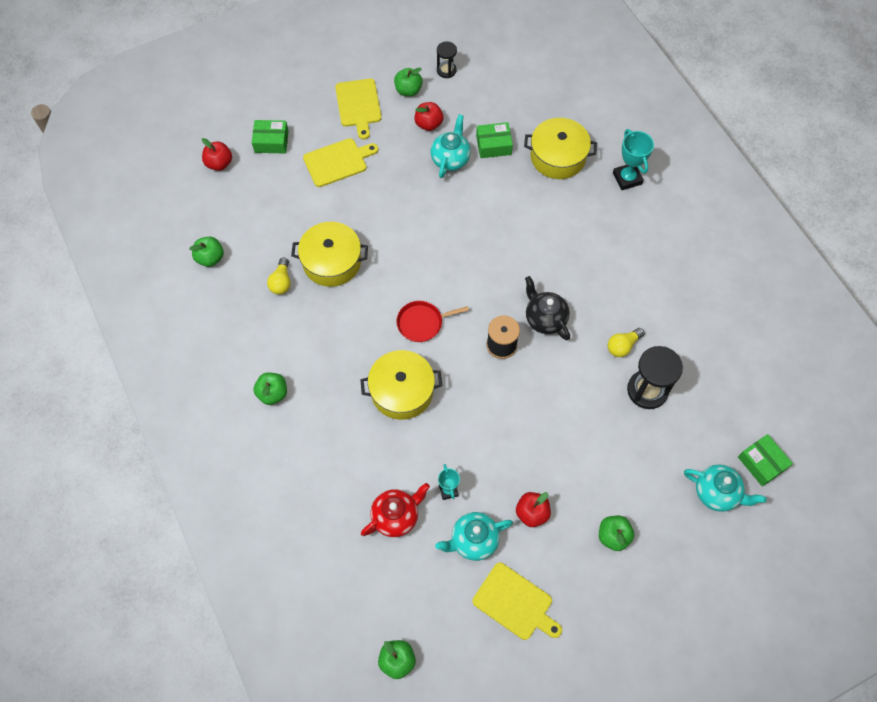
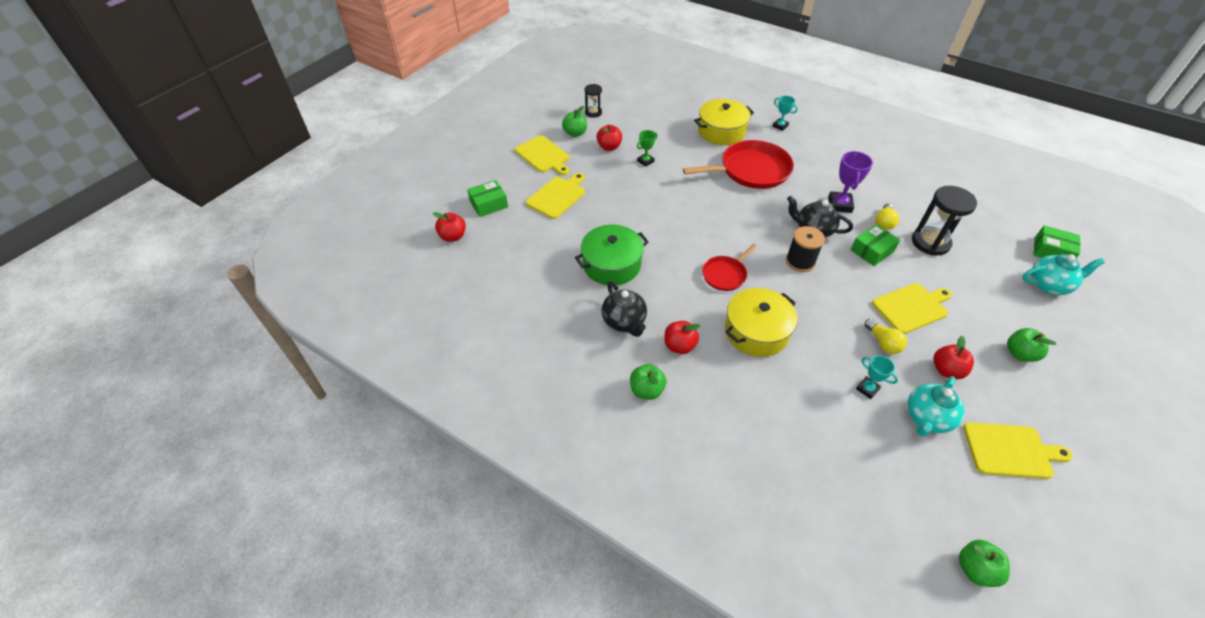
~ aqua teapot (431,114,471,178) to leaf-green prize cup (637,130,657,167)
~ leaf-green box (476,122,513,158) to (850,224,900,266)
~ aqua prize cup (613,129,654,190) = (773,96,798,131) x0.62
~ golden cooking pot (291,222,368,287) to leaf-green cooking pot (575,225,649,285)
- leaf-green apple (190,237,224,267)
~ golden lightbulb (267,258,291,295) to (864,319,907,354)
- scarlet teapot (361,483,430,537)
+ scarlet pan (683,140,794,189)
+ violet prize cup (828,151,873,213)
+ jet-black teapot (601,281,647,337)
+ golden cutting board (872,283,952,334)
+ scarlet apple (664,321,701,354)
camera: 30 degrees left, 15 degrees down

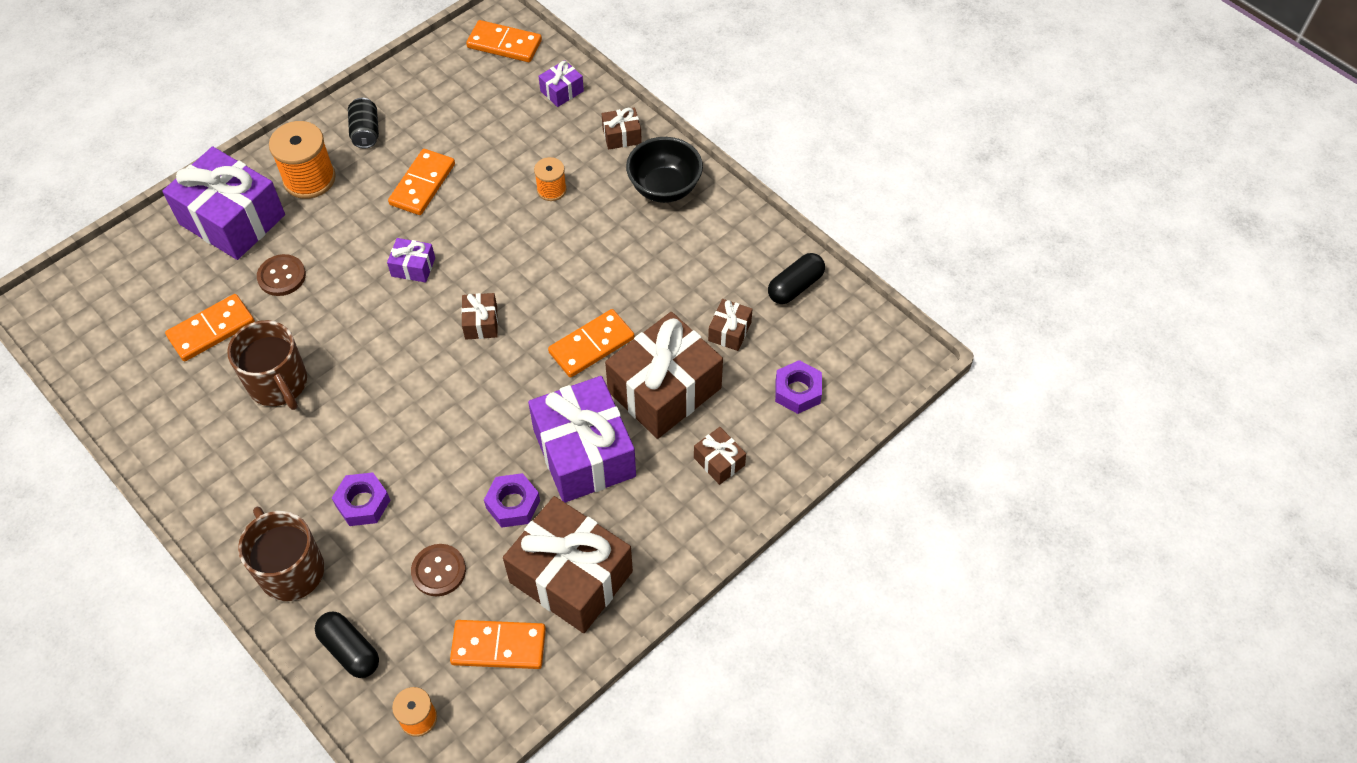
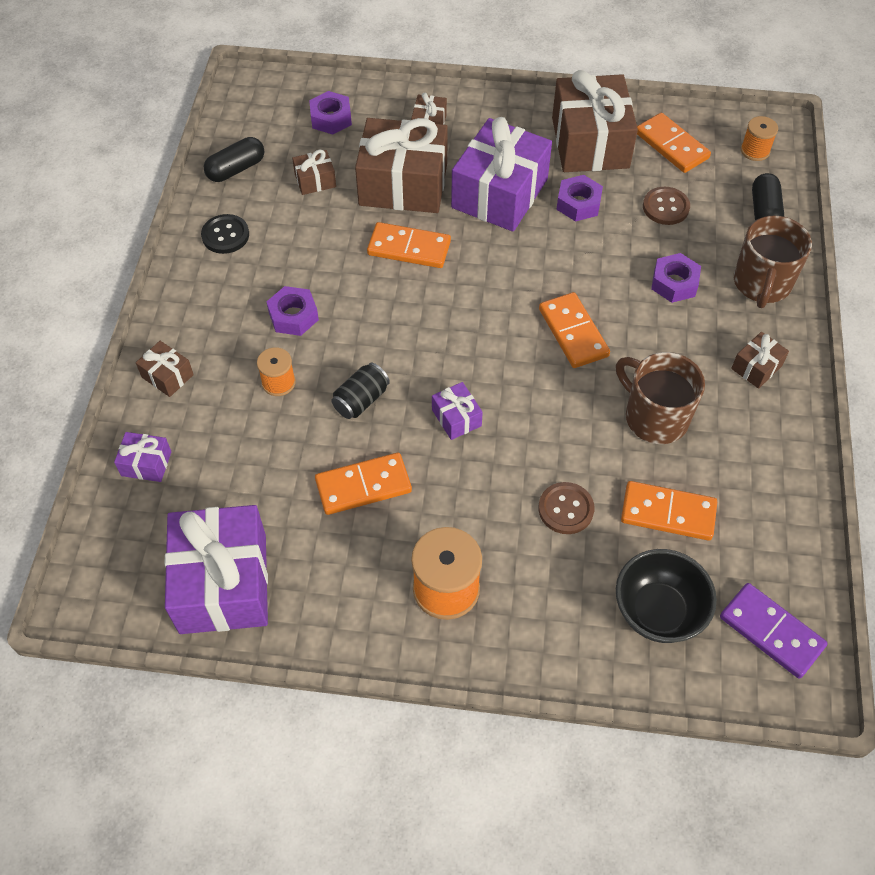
~ bright orange domino (466,20,542,62) to (539,292,610,368)
~ jet-black can (348,98,379,148) to (331,363,390,419)
~ jet-black serving bowl (626,137,703,203) to (616,549,717,643)
~ violet wrapped gift (162,147,285,260) to (165,505,268,634)
~ jet-black pill shape (768,253,825,304) = (204,137,264,182) 45 degrees counterclockwise
~ dark brown wrapped gift (461,293,498,339) to (731,332,789,389)
~ dark brown tea mug (227,320,307,410) = (616,352,705,444) 60 degrees counterclockwise
+ jet-black sewing button (201,214,249,254)
+ violet hexagon nut (267,286,319,336)
+ violet domino (720,583,828,679)
camera: 130 degrees left, 0 degrees up

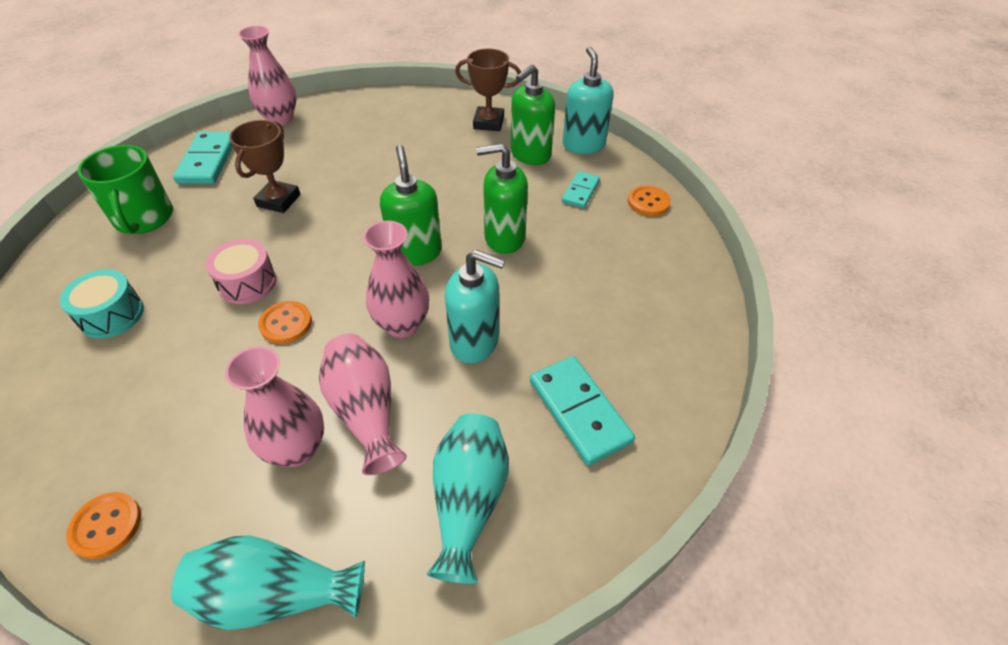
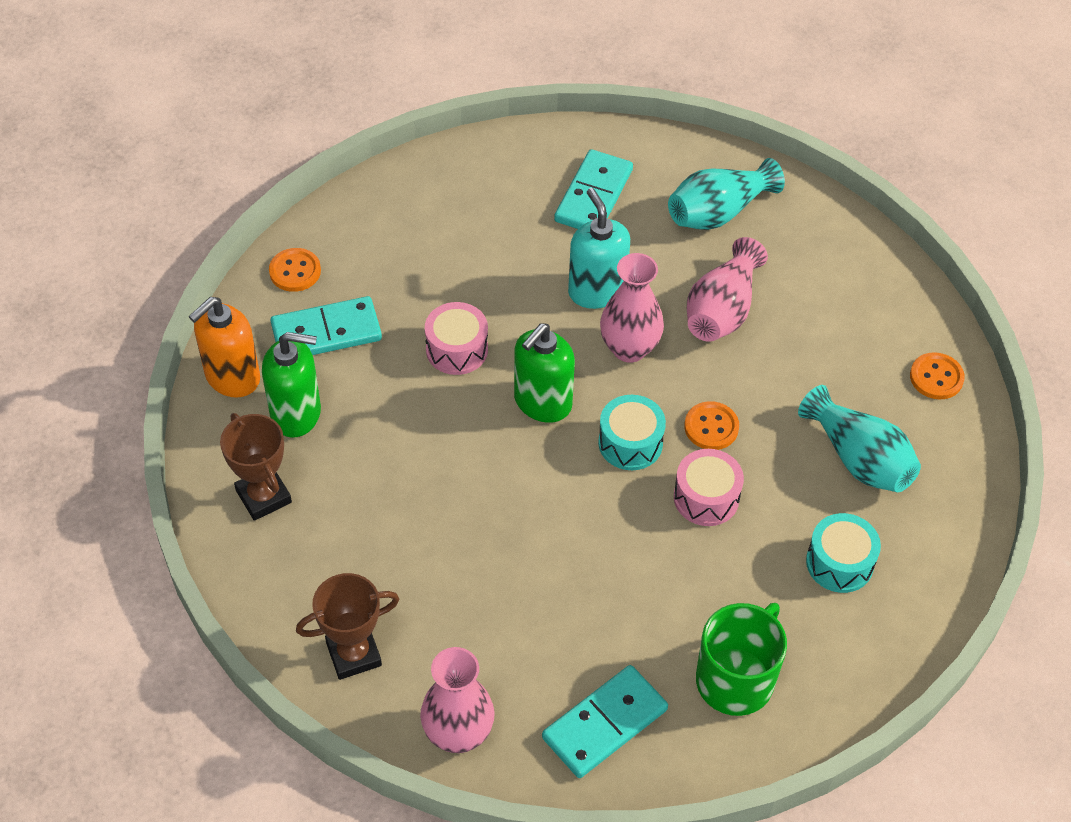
~ aqua soap dispenser (563,47,614,154) to bright orange soap dispenser (189,297,260,398)
~ dark brown prize cup (229,120,300,213) to (296,573,399,680)
~ leaf-green soap dispenser (476,143,528,254) to rose-pink toy drum (425,302,488,375)
~ aqua domino (562,171,600,208) = (270,296,382,355) x1.65
- rose-pink vase (225,346,324,467)
~ aqua vase (171,535,365,630) to (798,385,921,492)
+ aqua toy drum (598,395,666,470)
camera: 130 degrees left, 5 degrees up

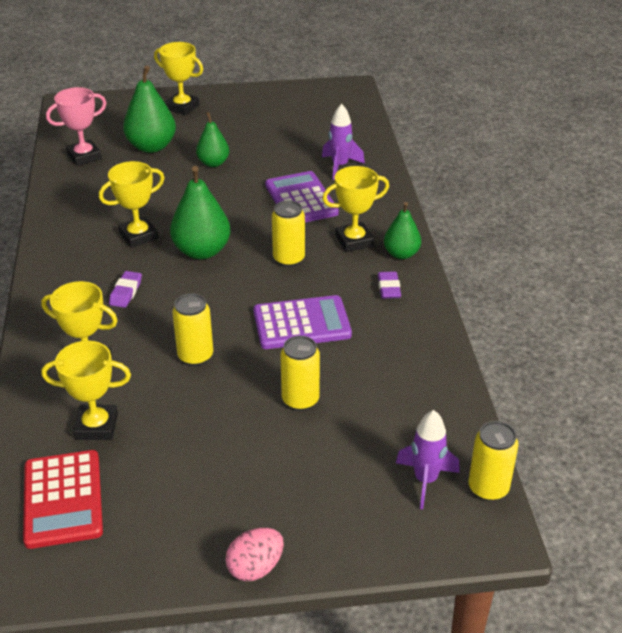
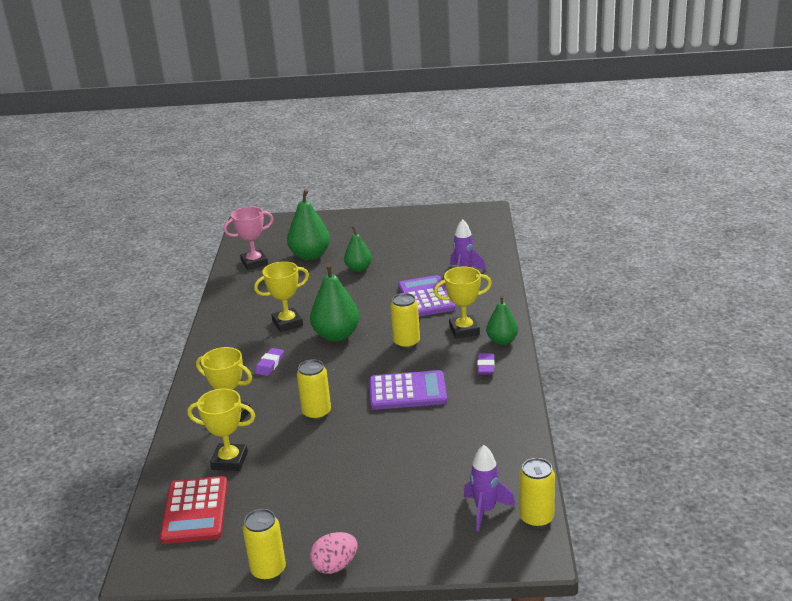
- golden prize cup (154,42,203,115)
~ golden can (280,336,320,411) to (243,509,286,581)
camera: 10 degrees right, 10 degrees down

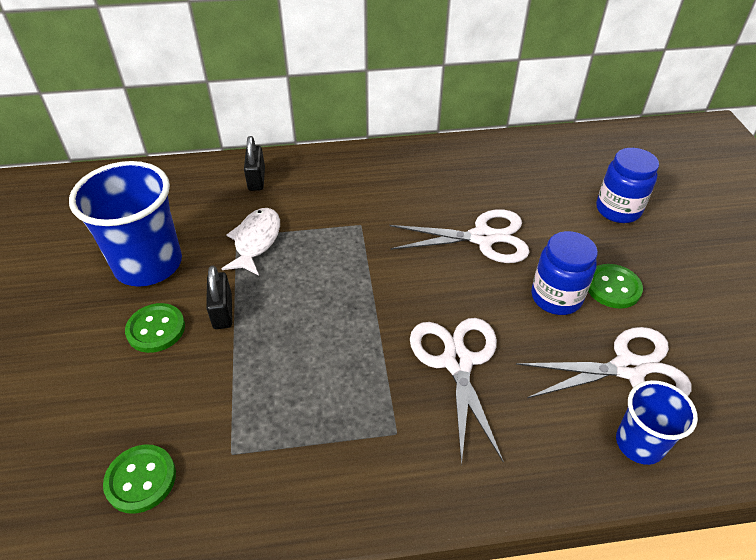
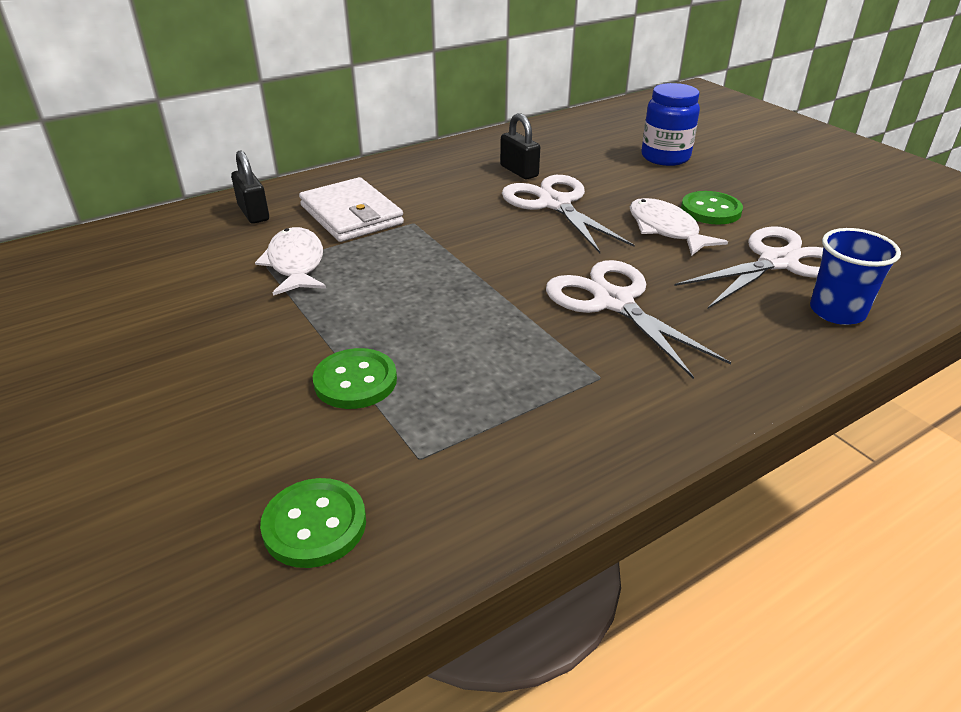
- blue cup (69,161,182,287)
~ white shears (389,209,530,263) = (502,175,634,253) 90 degrees counterclockwise
~ blue jar (531,231,598,315) to white fish figure (630,198,728,256)
~ jet-black small lock (206,266,232,329) to (500,113,540,179)
~ leaf-green sewing button (125,303,185,353) to (313,348,397,409)
+ white wallet (299,177,404,242)
camera: 25 degrees left, 10 degrees down

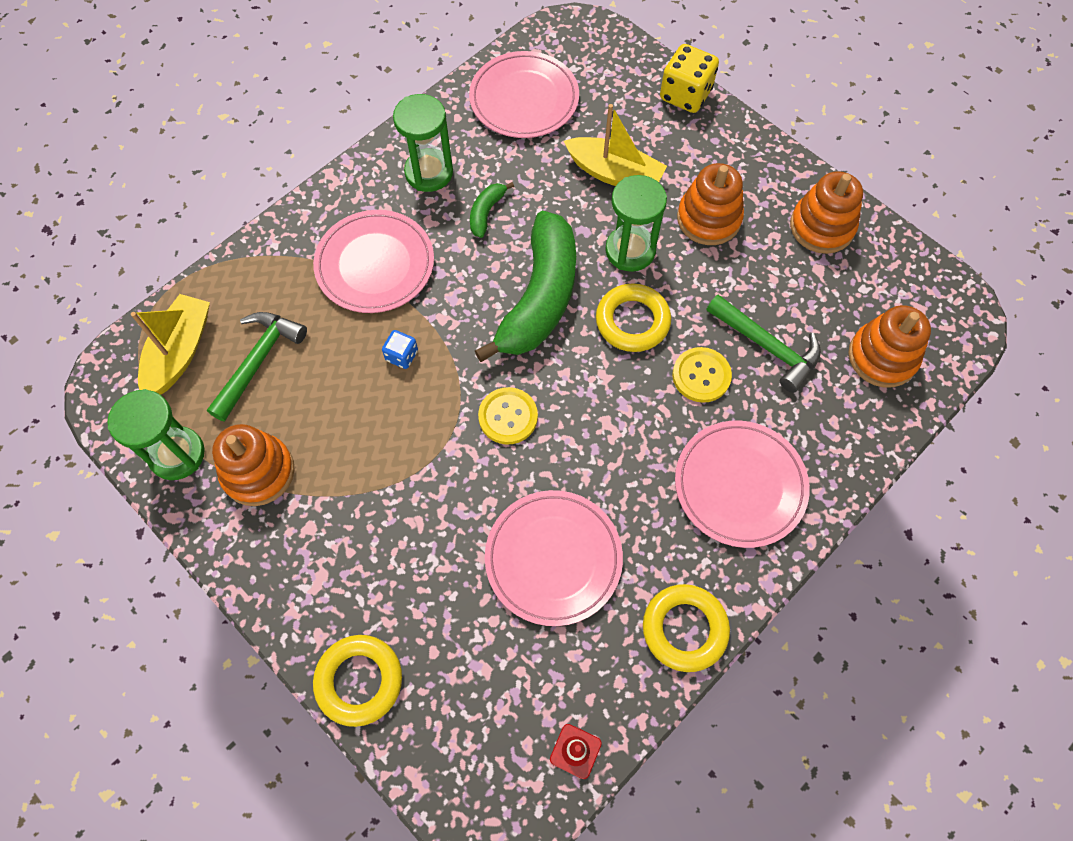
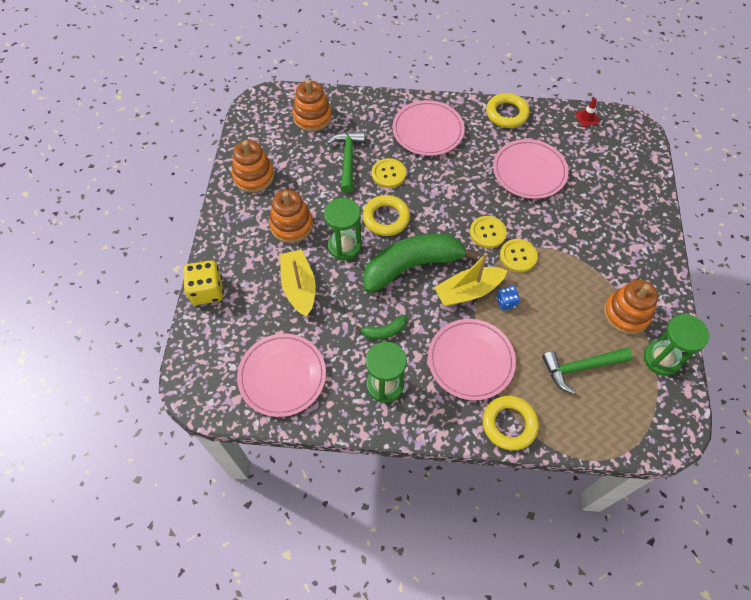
~ golden boat (131,294,210,395) to (434,253,508,306)
~ golden torus (313,635,402,727) to (482,396,539,450)
+ golden sewing button (500,239,538,272)
camera: 130 degrees left, 5 degrees down

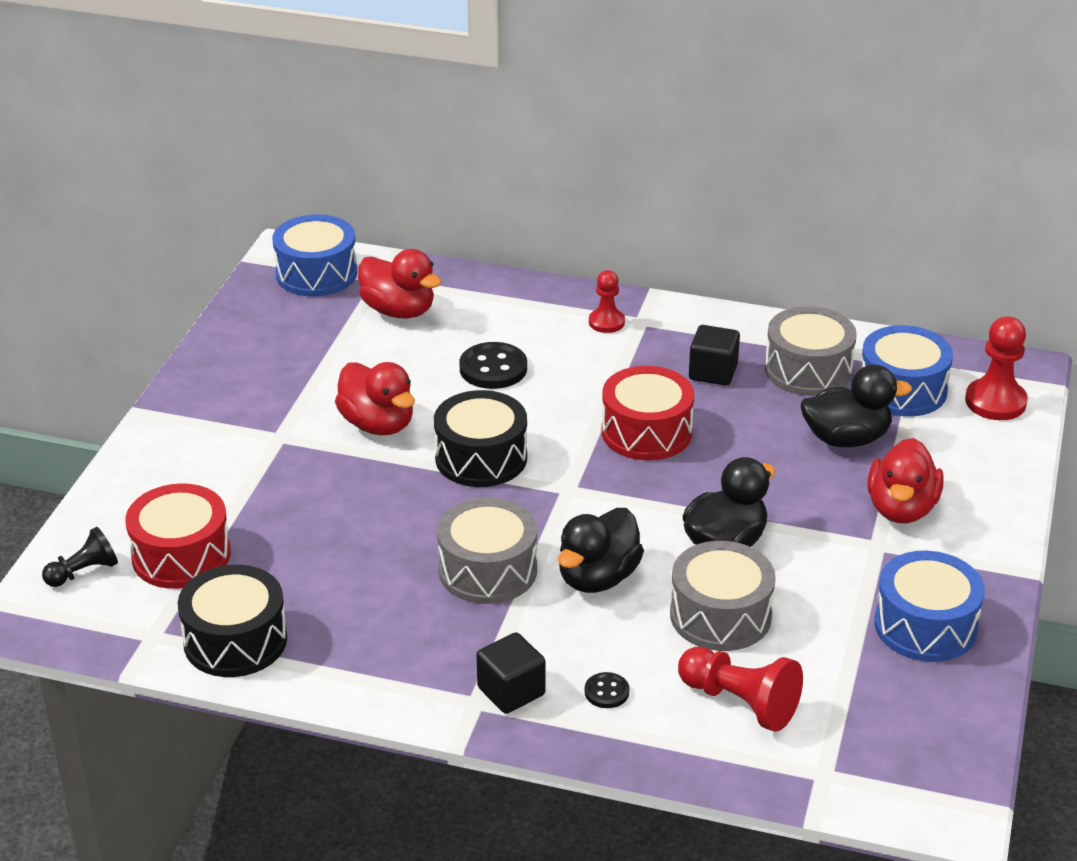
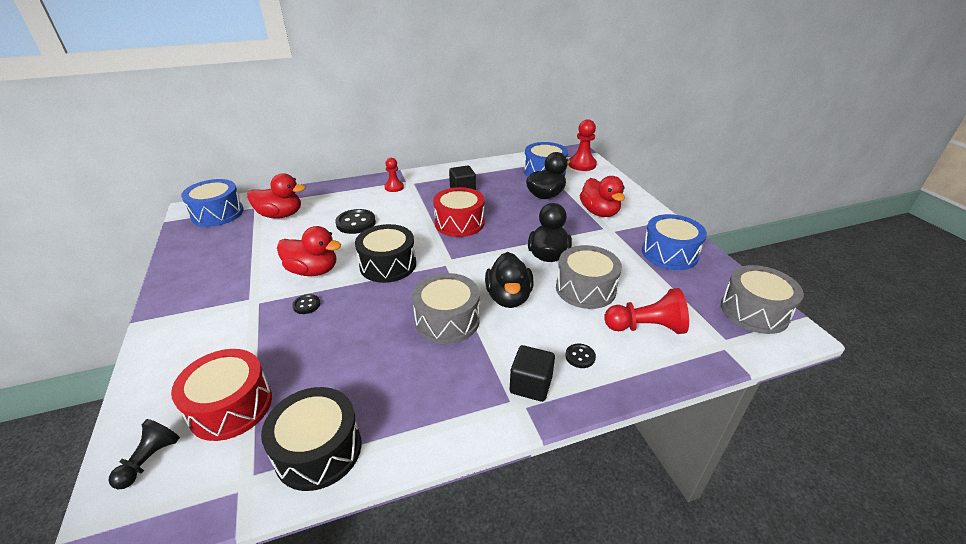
~ grey toy drum (765,306,857,396) to (721,265,804,334)
+ jet-black sewing button (292,294,320,314)
camera: 35 degrees left, 0 degrees up

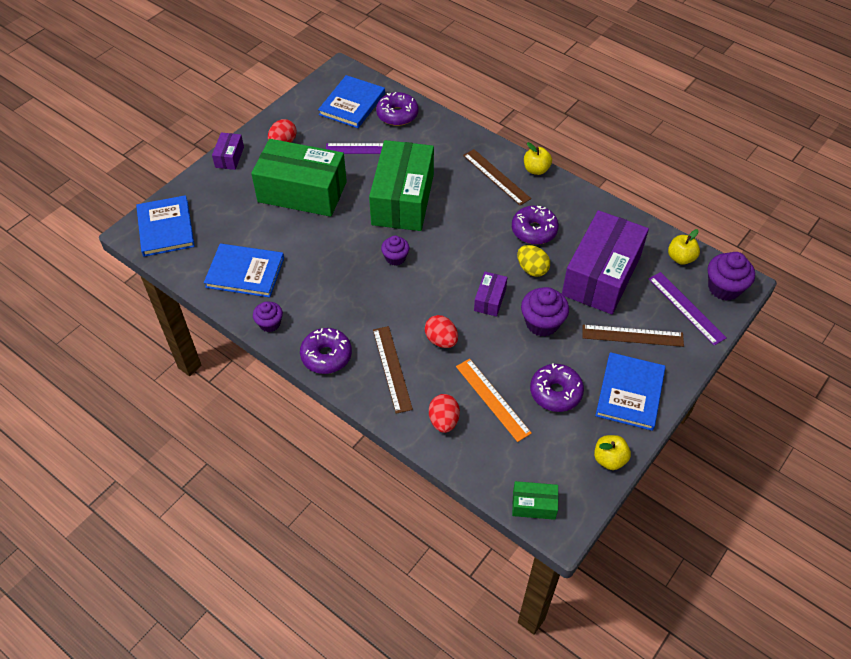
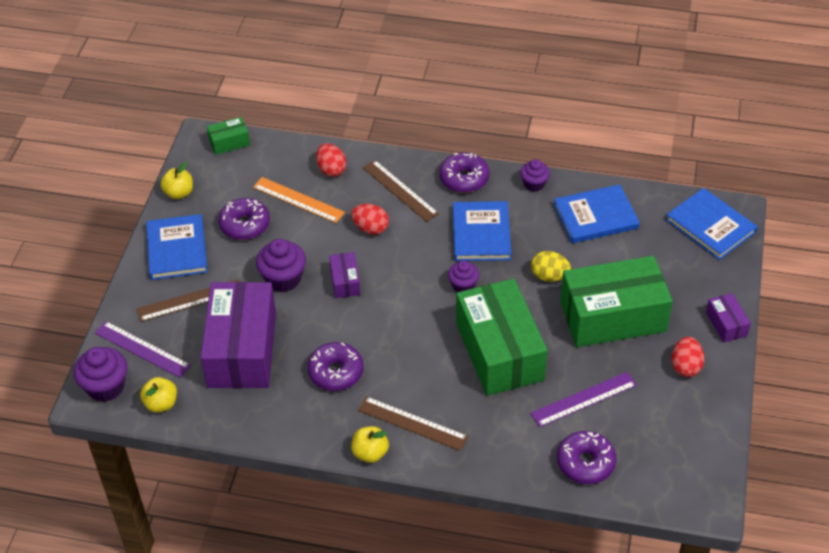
~ blue hardcover (318,75,385,128) to (453,201,511,261)
~ golden egg shape (517,245,550,277) to (531,251,571,282)
camera: 155 degrees right, 5 degrees down

